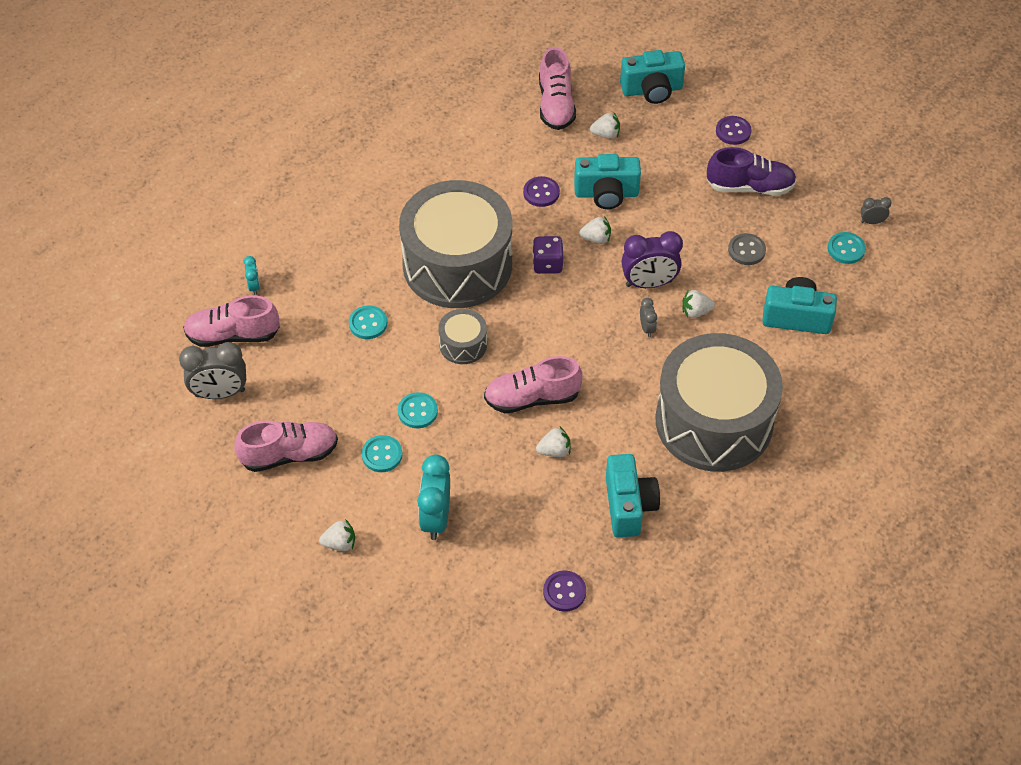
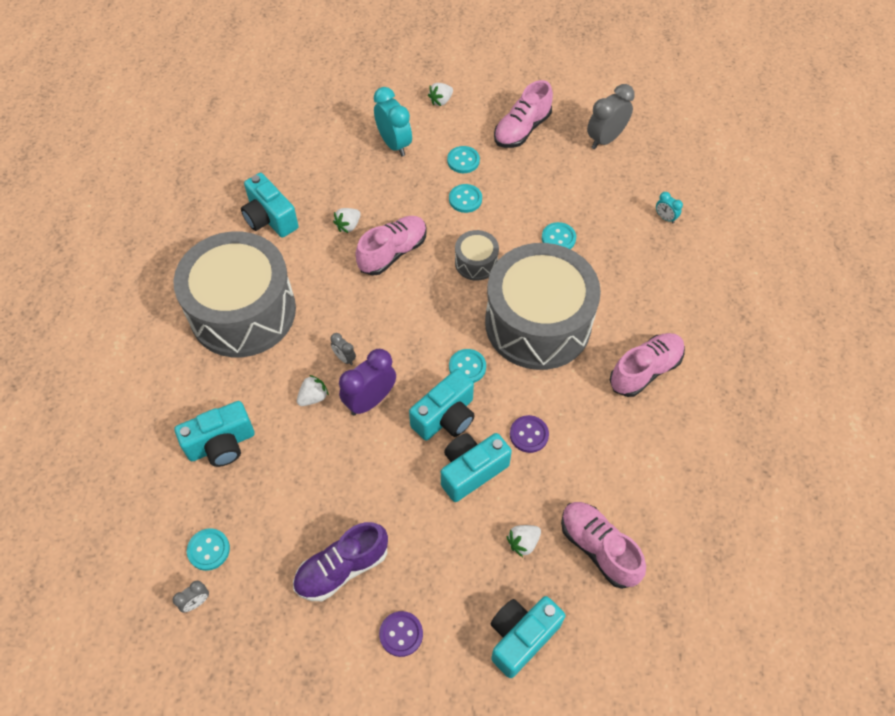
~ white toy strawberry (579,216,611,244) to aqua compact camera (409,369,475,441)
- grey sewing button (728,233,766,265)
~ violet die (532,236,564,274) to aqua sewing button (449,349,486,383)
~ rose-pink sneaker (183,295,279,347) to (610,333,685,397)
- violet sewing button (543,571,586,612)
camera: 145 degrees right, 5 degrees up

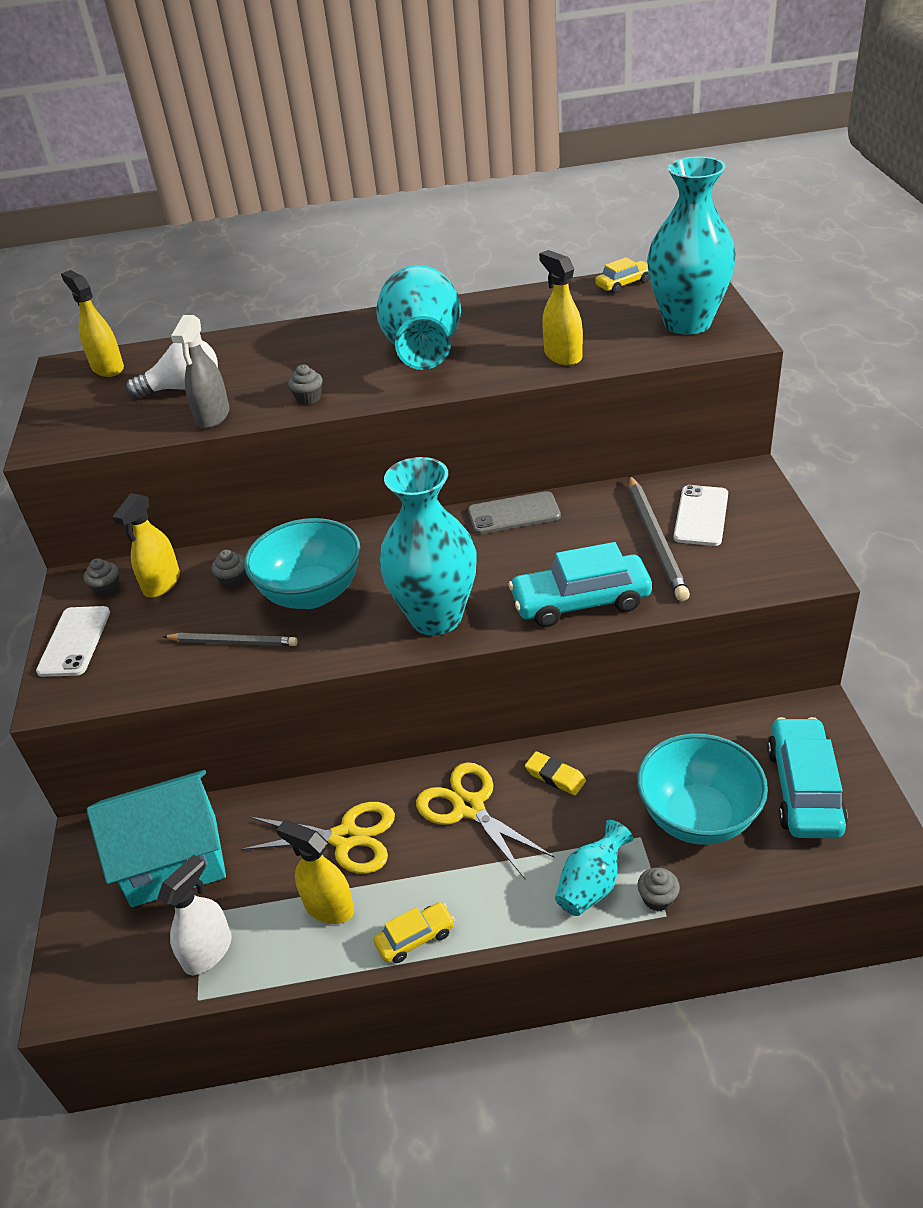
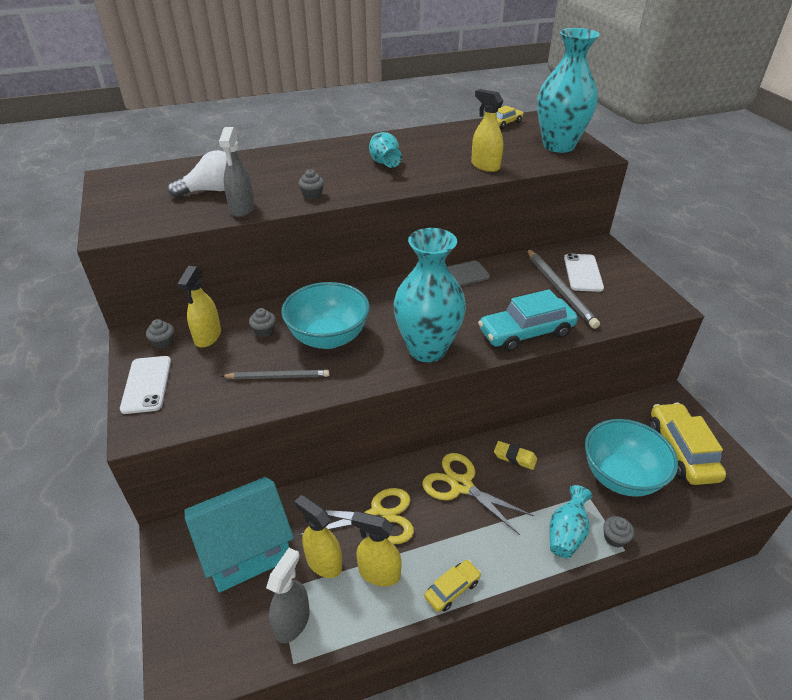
~ aqua vase (376,265,461,370) = (369,132,402,168) x0.51
~ golden spray cleaner (61,270,124,377) to (294,495,342,578)
~ aqua car (767,717,848,838) to golden car (650,402,726,485)
~ white spray cleaner (158,855,232,975) to grey spray cleaner (266,548,310,643)
camera: 15 degrees left, 0 degrees up

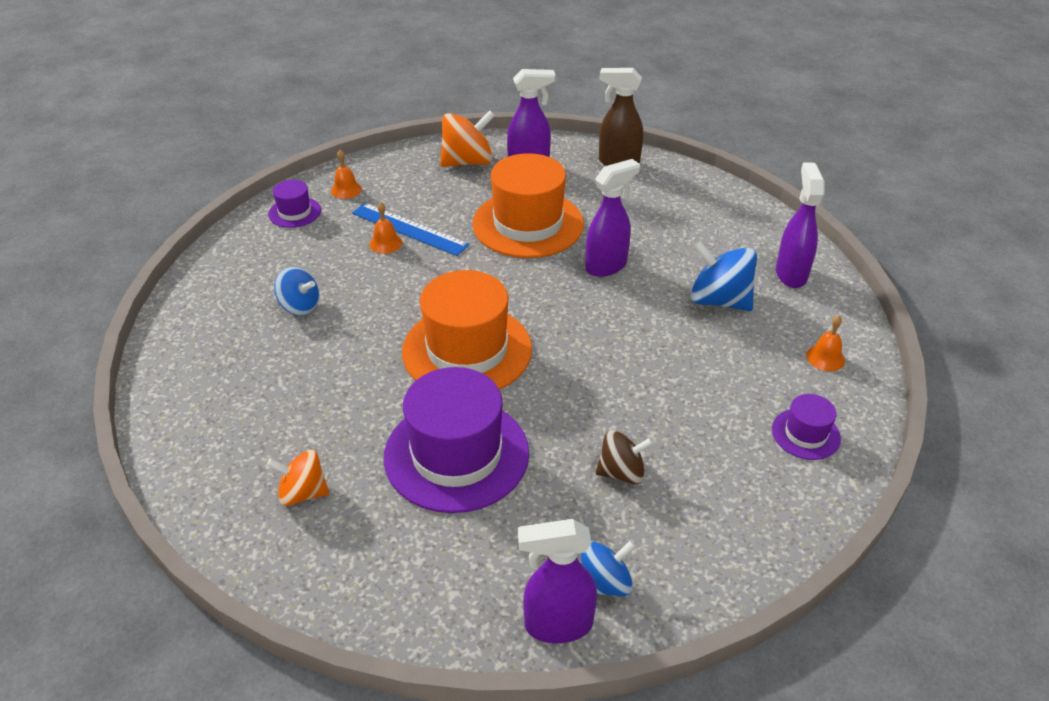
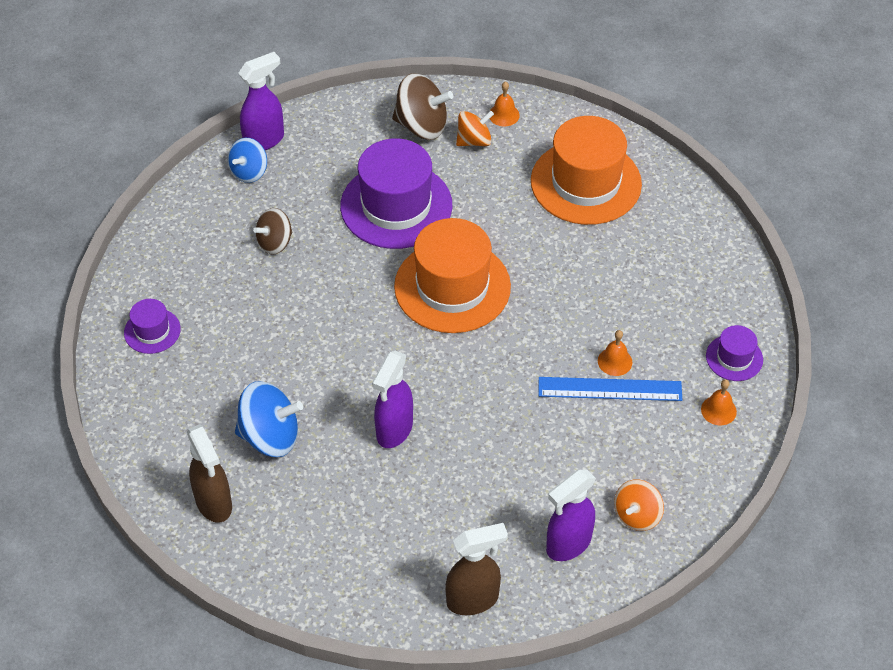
~ bright orange toy top (440,110,495,167) = (614,479,664,531) x0.64
~ bright orange top hat (472,153,584,258) to (531,116,642,225)
~ violet spray cleaner (776,162,825,288) to dark brown spray cleaner (187,424,232,523)
- blue toy top (274,267,320,316)
~ bright orange school bell (806,315,845,371) to (489,81,520,126)
+ dark brown toy top (392,73,453,140)
camera: 150 degrees right, 10 degrees up

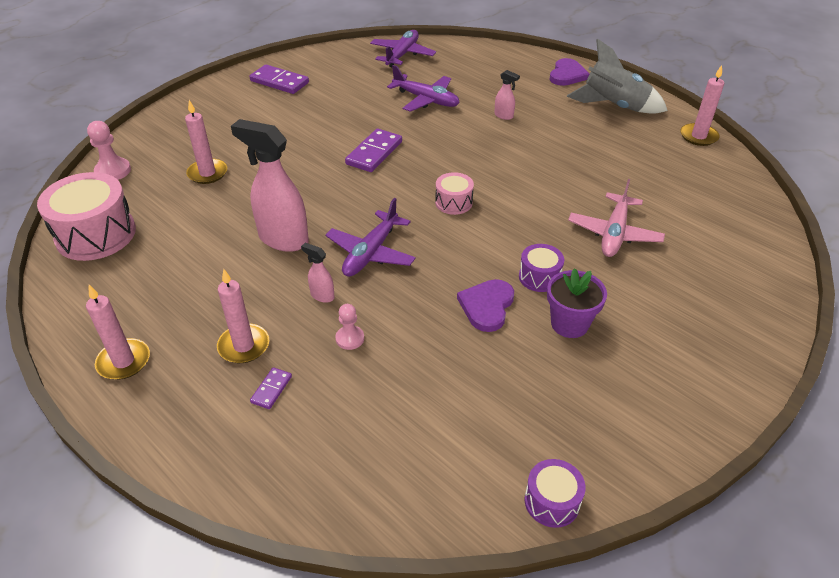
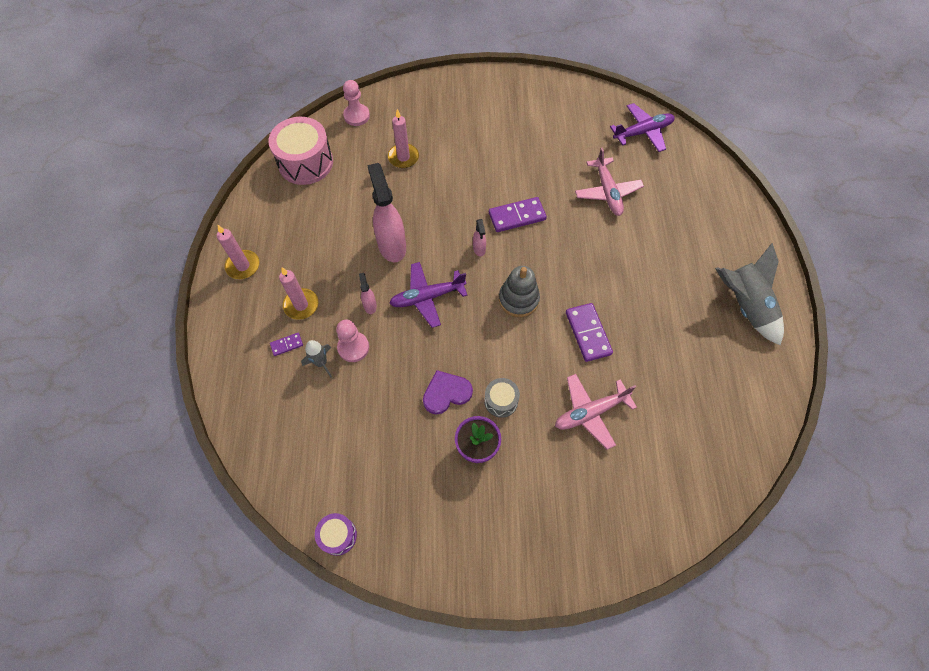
- violet heart shape (550,58,590,86)
~ violet domino (250,65,309,94) to (566,303,613,362)
~ violet toy plane (387,65,460,112) to rose-pink toy plane (575,148,644,216)
- rose-pink candle (680,65,724,146)
~ rose-pink spray cleaner (494,70,520,120) to (473,219,486,256)
~ rose-pink toy drum (435,172,474,215) to grey ring stacker (499,266,540,317)
~ violet toy drum (519,244,564,292) to grey toy drum (484,378,520,418)
~ rose-pink pawn (335,304,364,350) = (336,320,369,362) x1.53
+ grey rocket (301,340,332,378)
camera: 45 degrees right, 20 degrees up

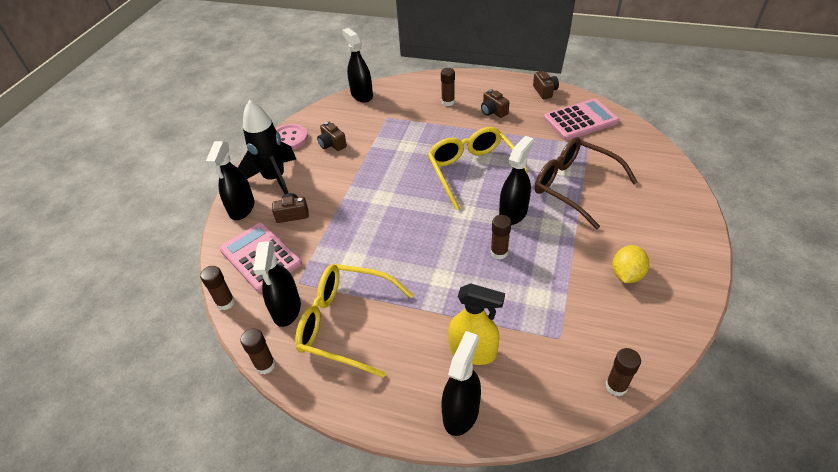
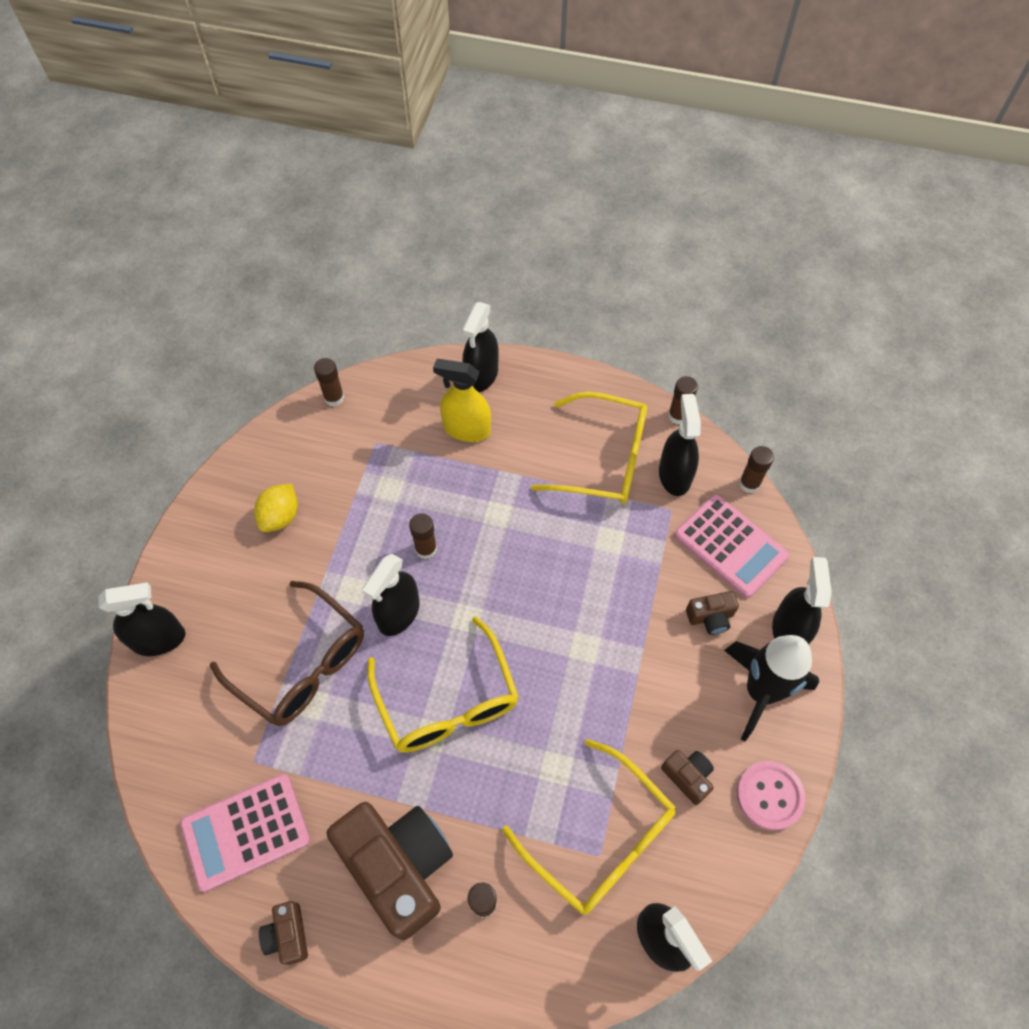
~ dark brown compact camera (481,89,509,118) = (327,802,453,940) x2.30
+ jet-black spray cleaner (98,582,186,656)
+ golden eyeglasses (502,739,676,915)
camera: 175 degrees right, 15 degrees up

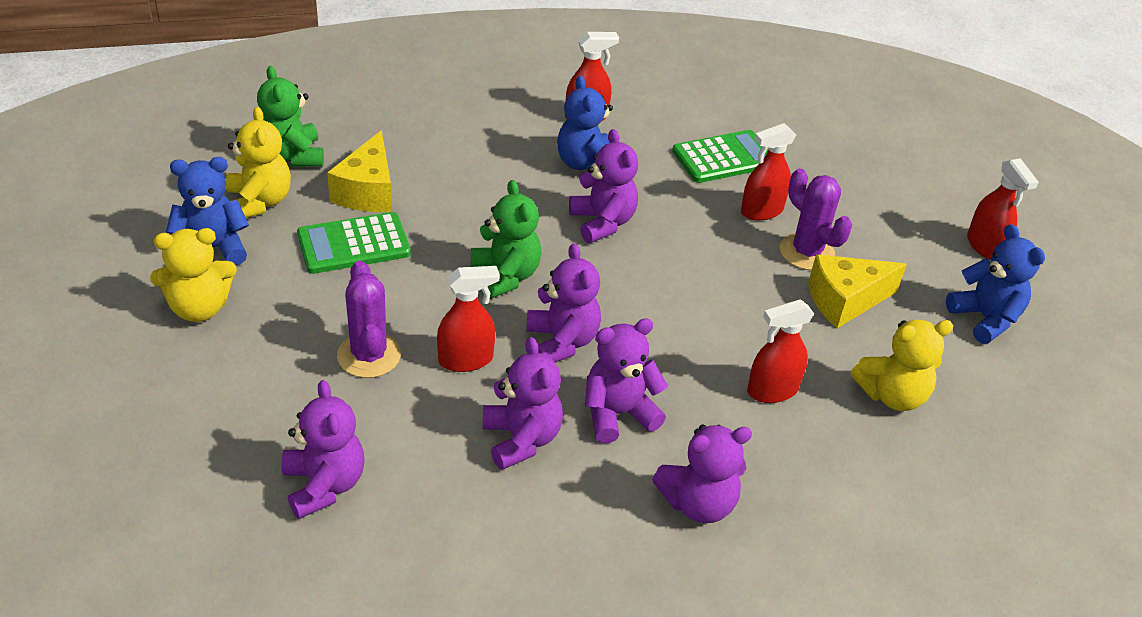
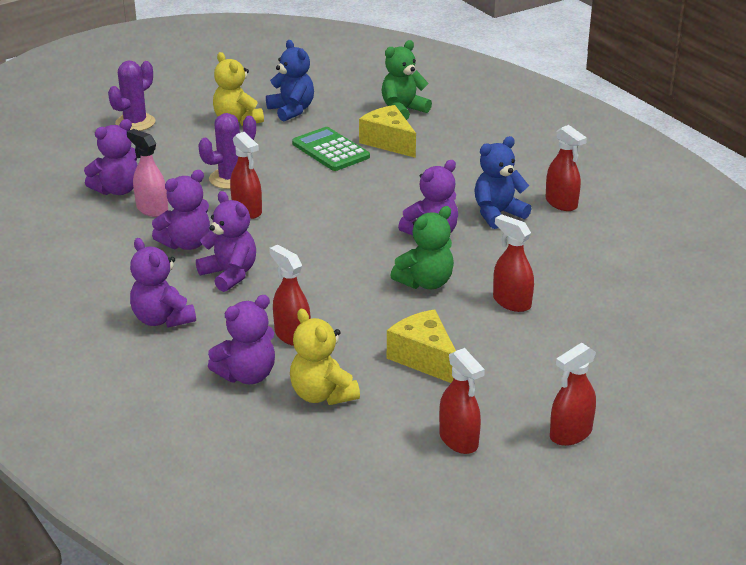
- golden teddy (226,107,291,218)
~ golden cheese wedge (327,130,392,212) = (359,105,416,158) 60 degrees clockwise
- leaf-green pocket calculator (672,130,768,183)
~ violet saguaro cactus (780,169,852,270) to (108,61,155,131)
~ leaf-green teddy (471,180,541,299) to (390,206,454,289)
~ blue teddy (946,224,1045,344) to scarlet spray cleaner (439,348,485,454)
~ violet teddy (526,243,601,363) to (208,295,275,384)
+ rose-pink spray cleaner (127,129,168,217)
camera: 75 degrees right, 10 degrees down

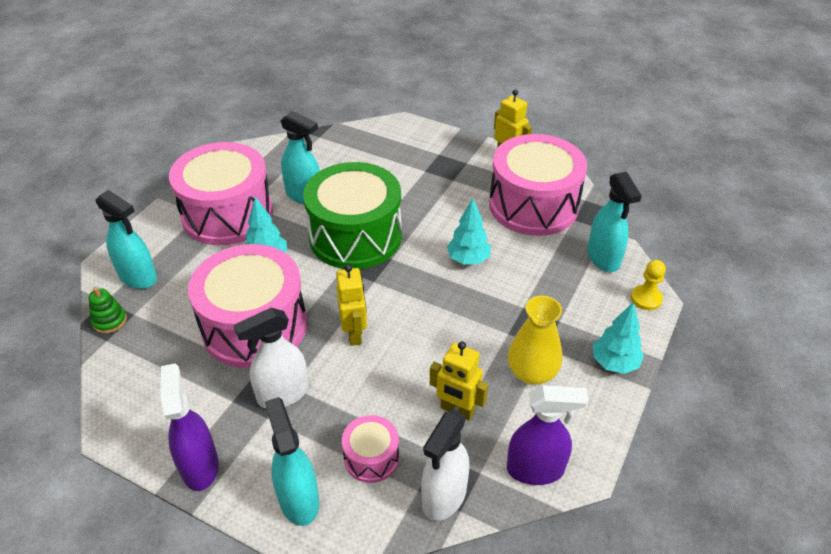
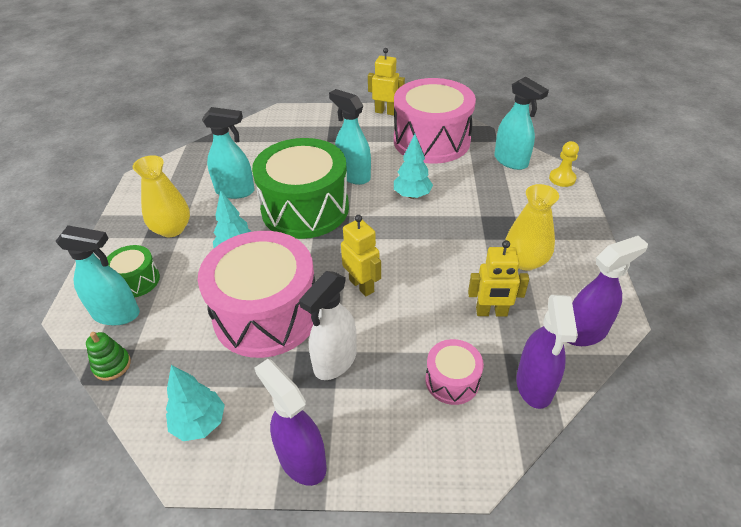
~ rose-pink toy drum (169,142,273,245) to golden vase (133,155,190,237)
~ aqua toy tree (593,302,644,374) to (166,365,225,441)
~ aqua spray cleaner (265,397,319,526) to (329,89,371,185)
~ white spray cleaner (421,410,470,521) to violet spray cleaner (516,295,578,409)
+ leaf-green toy drum (107,245,160,298)
camera: 25 degrees left, 0 degrees up

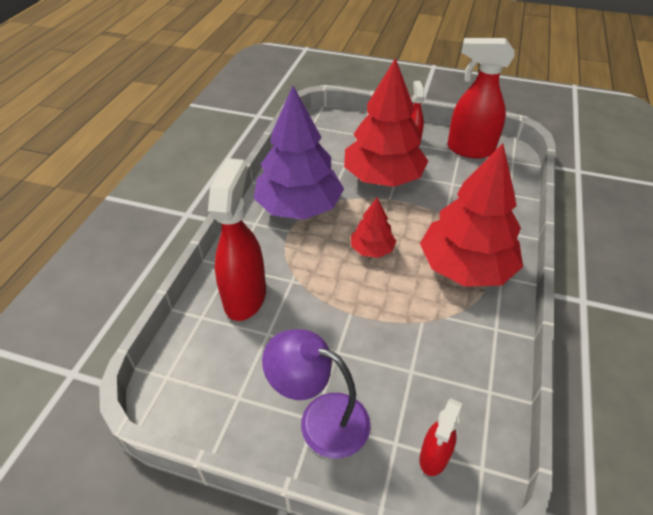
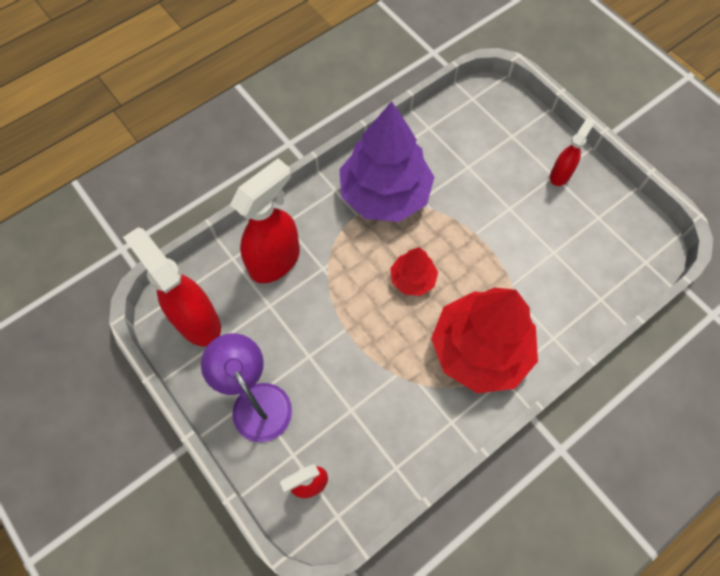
~ scarlet spray cleaner (447,38,515,158) to (123,227,221,347)
- scarlet toy tree (344,58,428,187)
camera: 35 degrees right, 20 degrees up

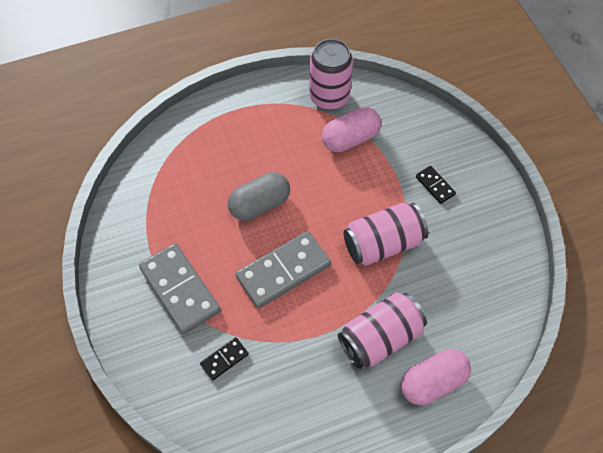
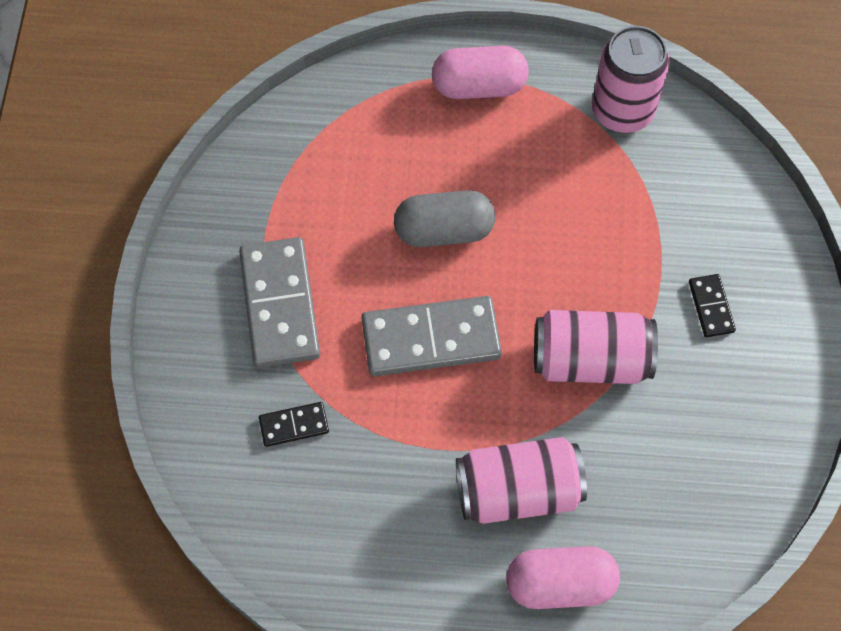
~ rose-pink pill shape (322,107,381,152) to (432,46,529,99)
camera: 25 degrees right, 5 degrees up

